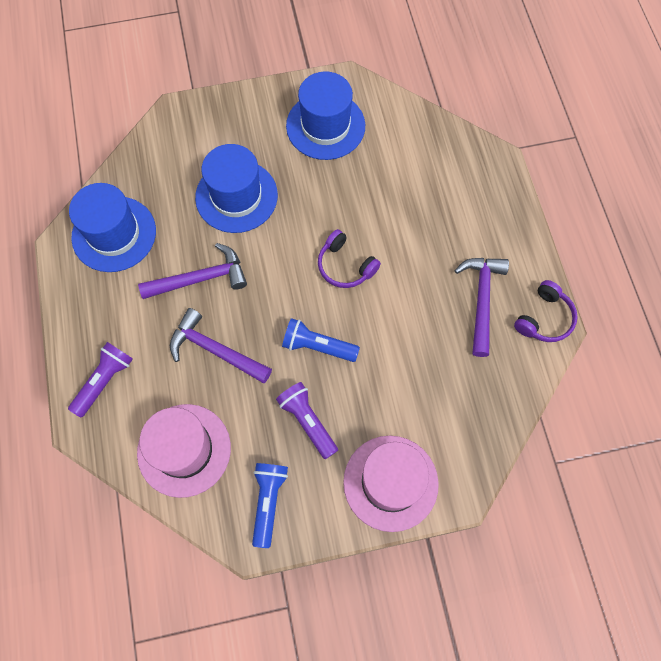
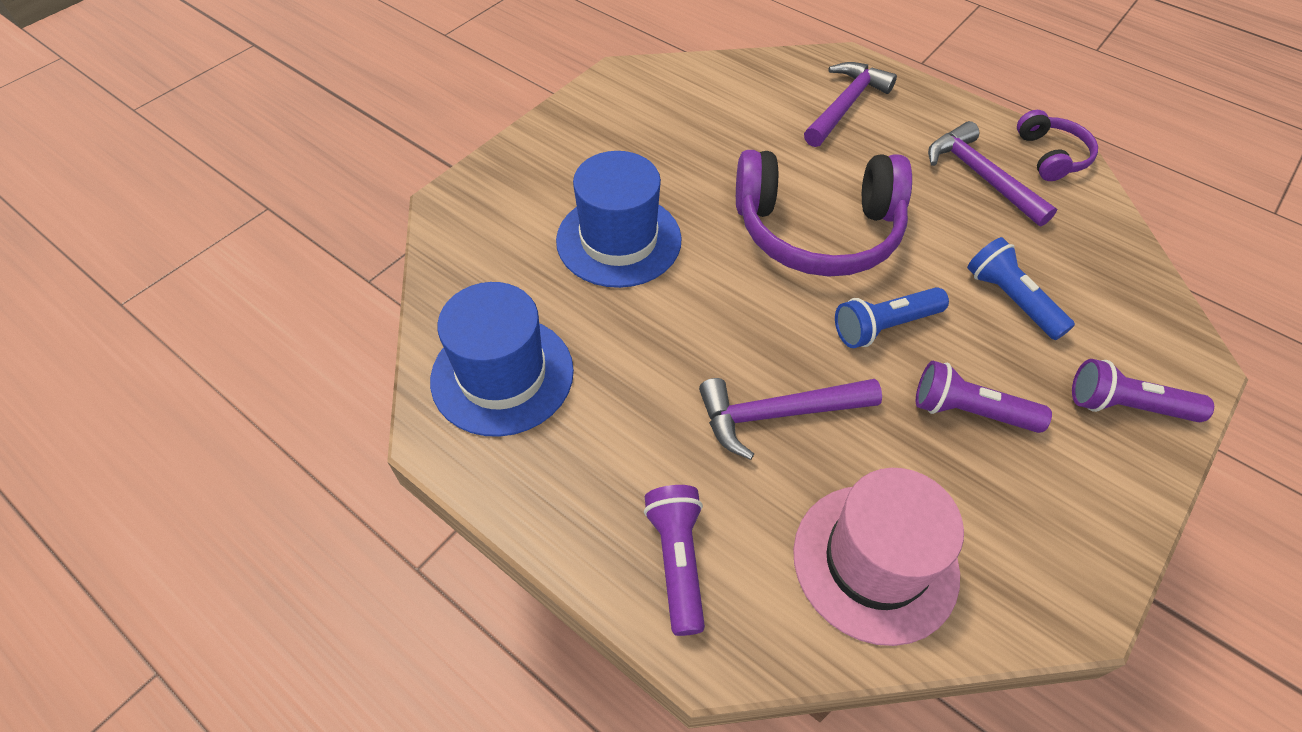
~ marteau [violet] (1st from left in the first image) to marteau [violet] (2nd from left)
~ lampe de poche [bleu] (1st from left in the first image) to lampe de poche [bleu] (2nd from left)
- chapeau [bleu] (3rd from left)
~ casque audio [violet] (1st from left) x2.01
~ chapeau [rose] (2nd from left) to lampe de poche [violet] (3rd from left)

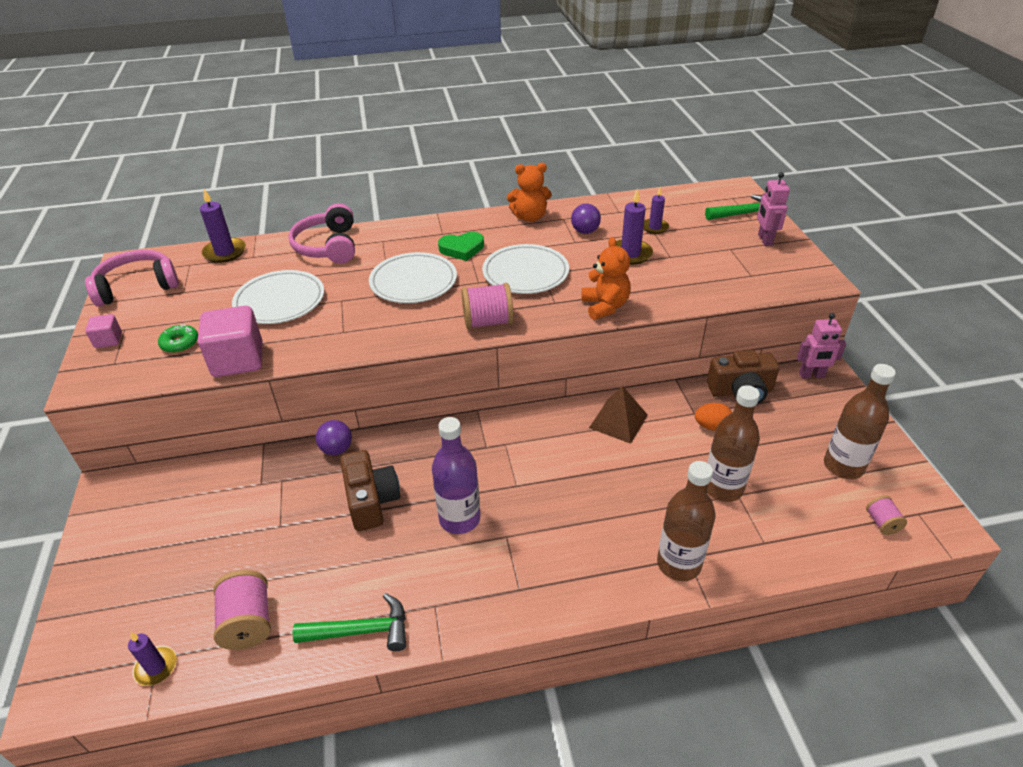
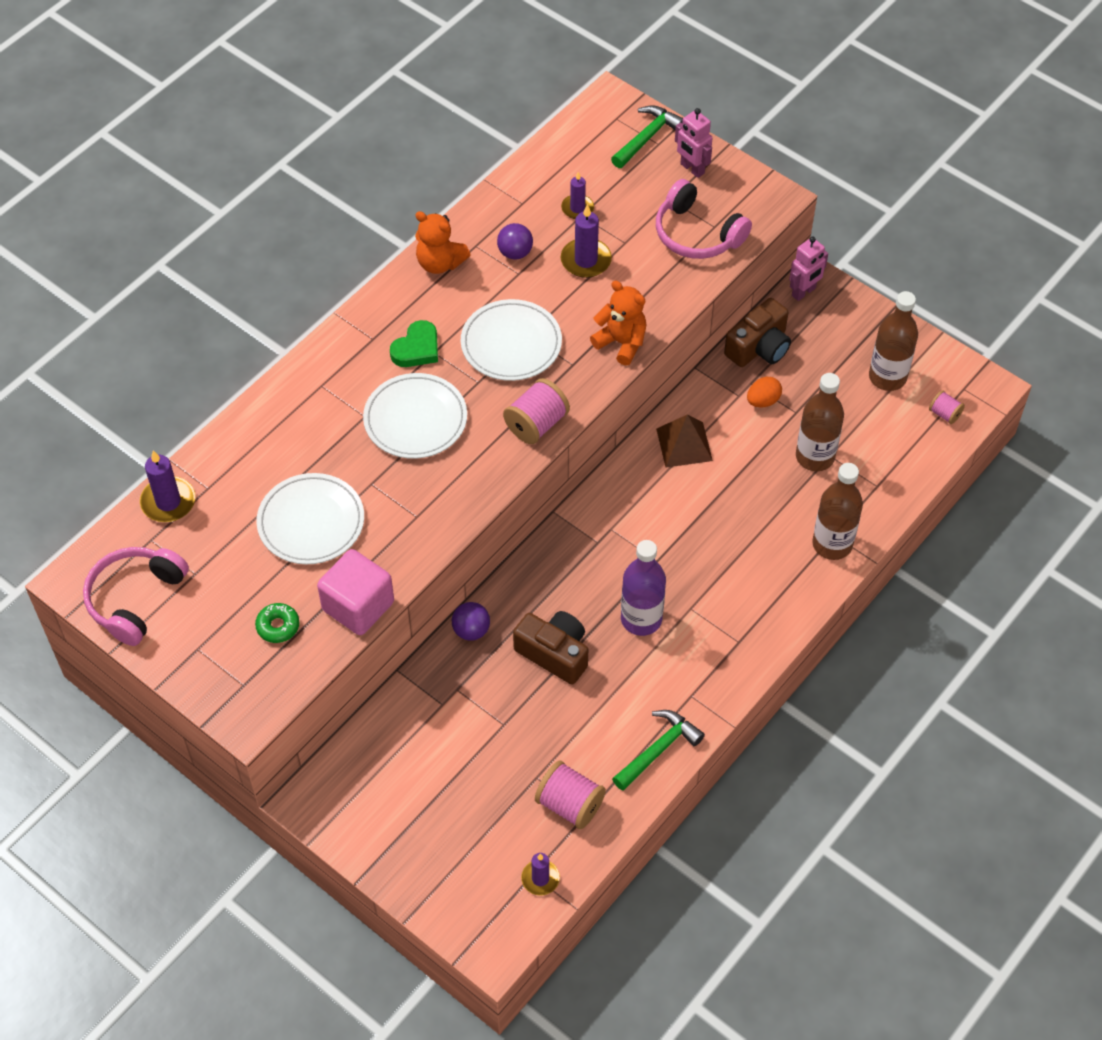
- cube [rose] (1st from left)
~ casque audio [rose] (2nd from left)
~ ours en peluche [orange] (1st from left) 75 degrees clockwise

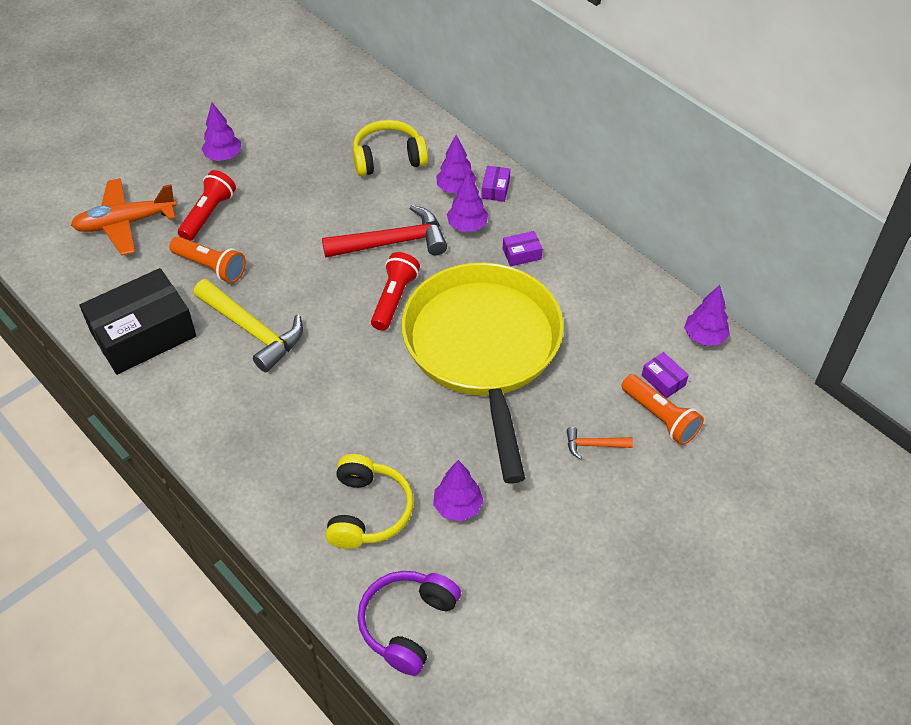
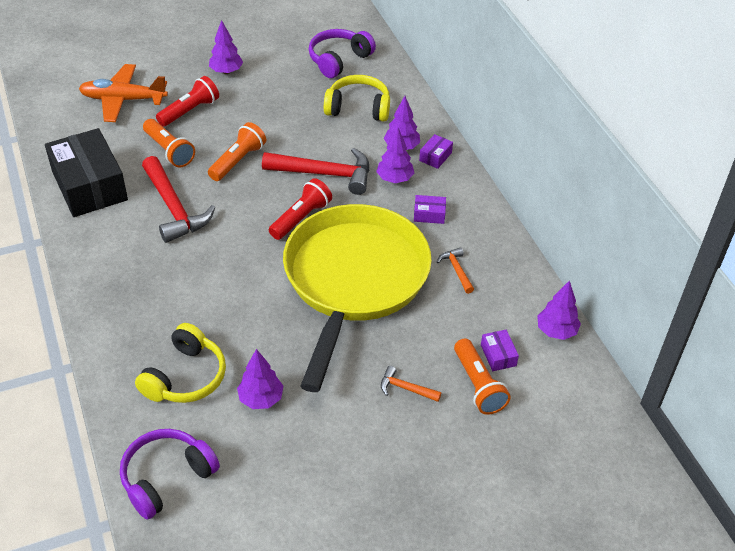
~ boîte [noir] 75 degrees clockwise
~ marteau [jaune] to marteau [rouge] (1st from left)
+ lampe de poche [orange] (2nd from left)
+ casque audio [violet] (2nd from left)
+ marteau [orange] (2nd from left)

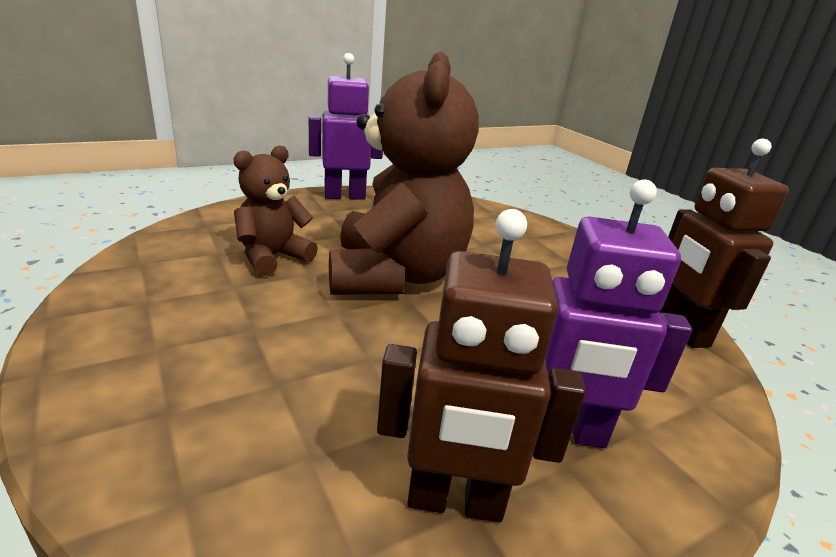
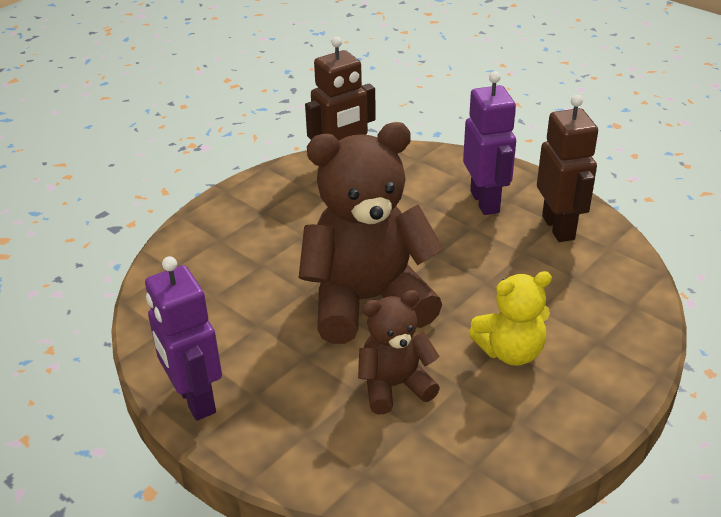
~ ours en peluche [marron] (1st from left in the first image) 135 degrees clockwise
+ ours en peluche [jaune]

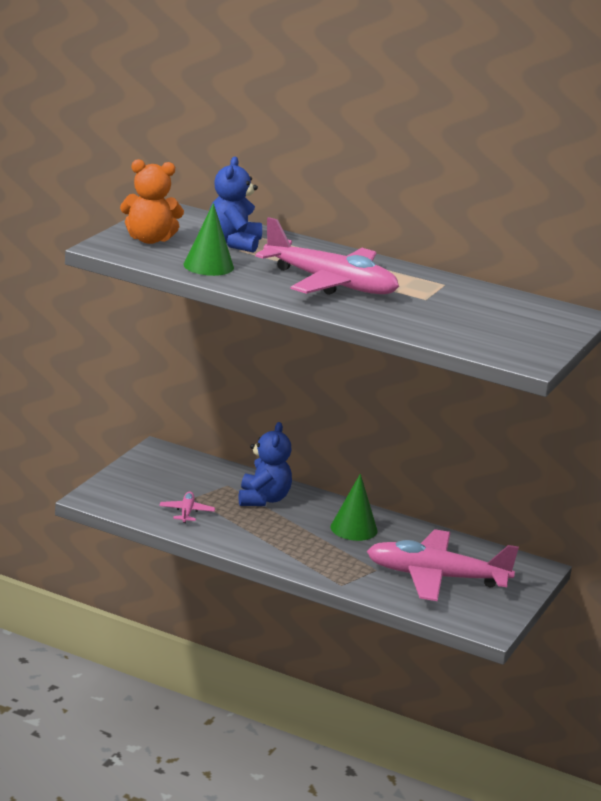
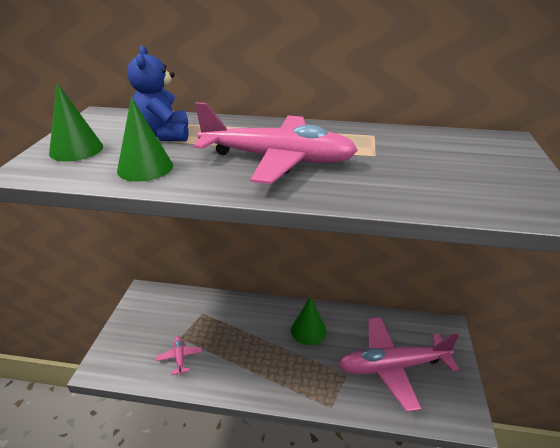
~ ours en peluche [orange] to cône [vert] (1st from left)
- ours en peluche [bleu] (2nd from left)

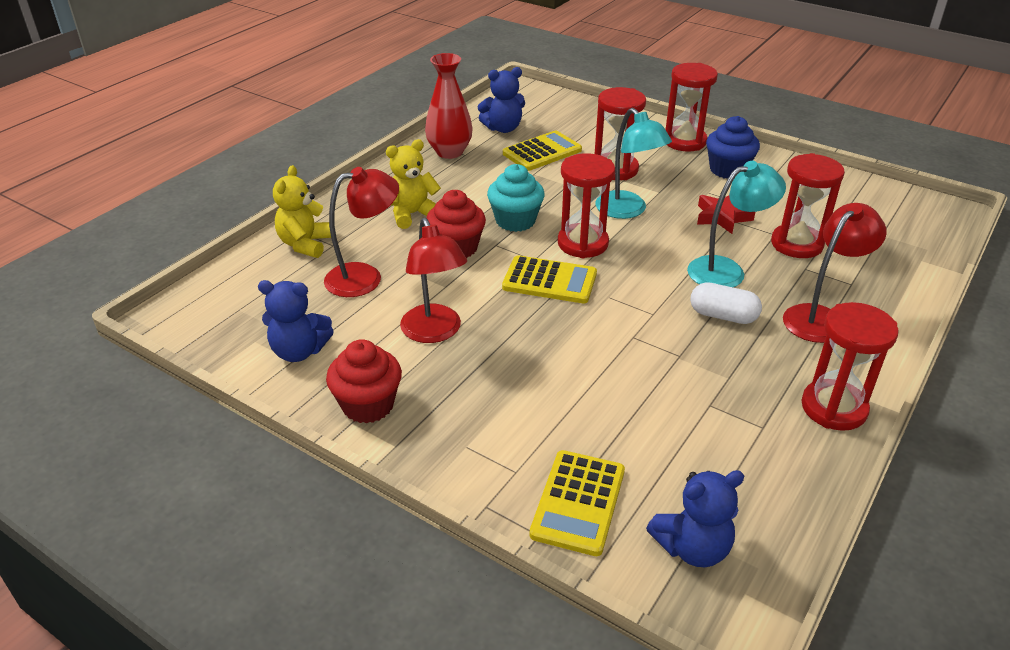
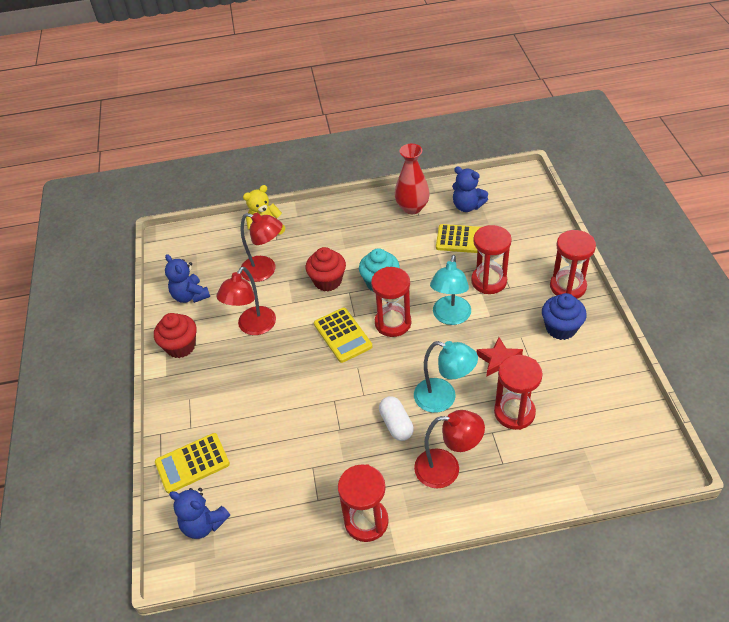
- ours en peluche [jaune] (2nd from left)

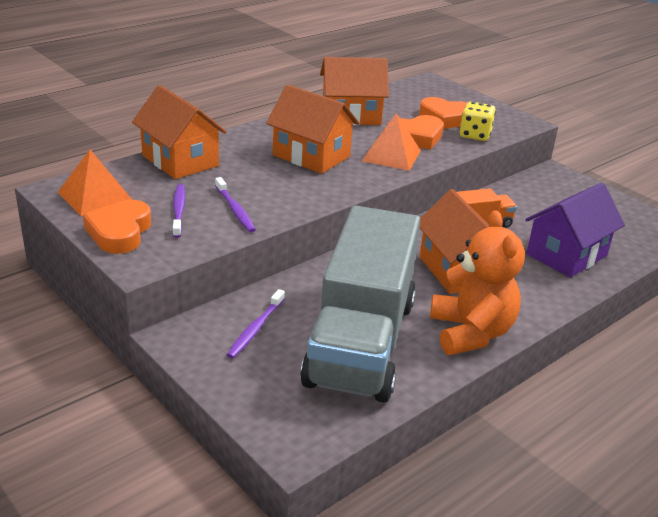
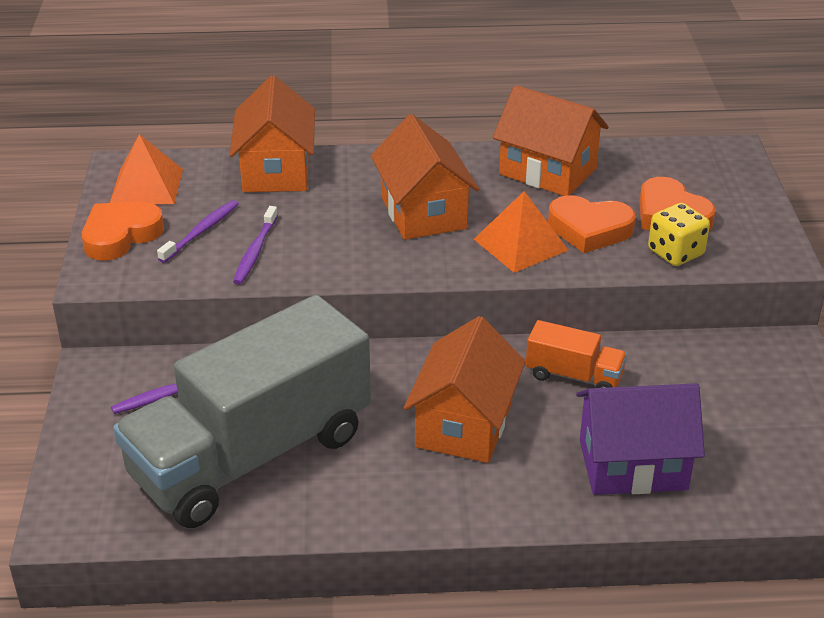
- ours en peluche [orange]

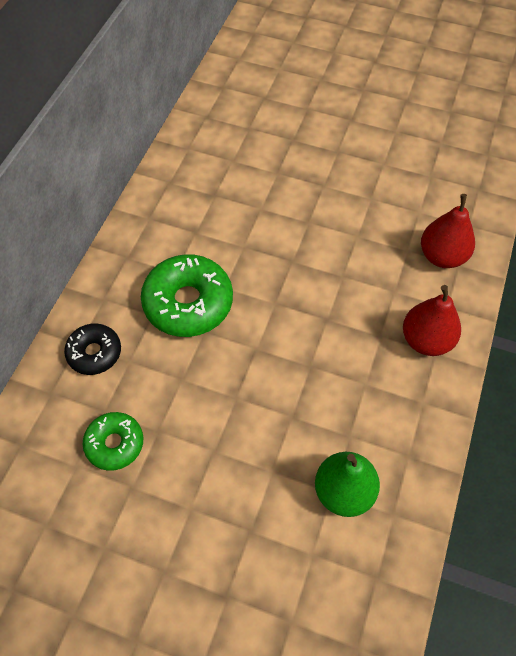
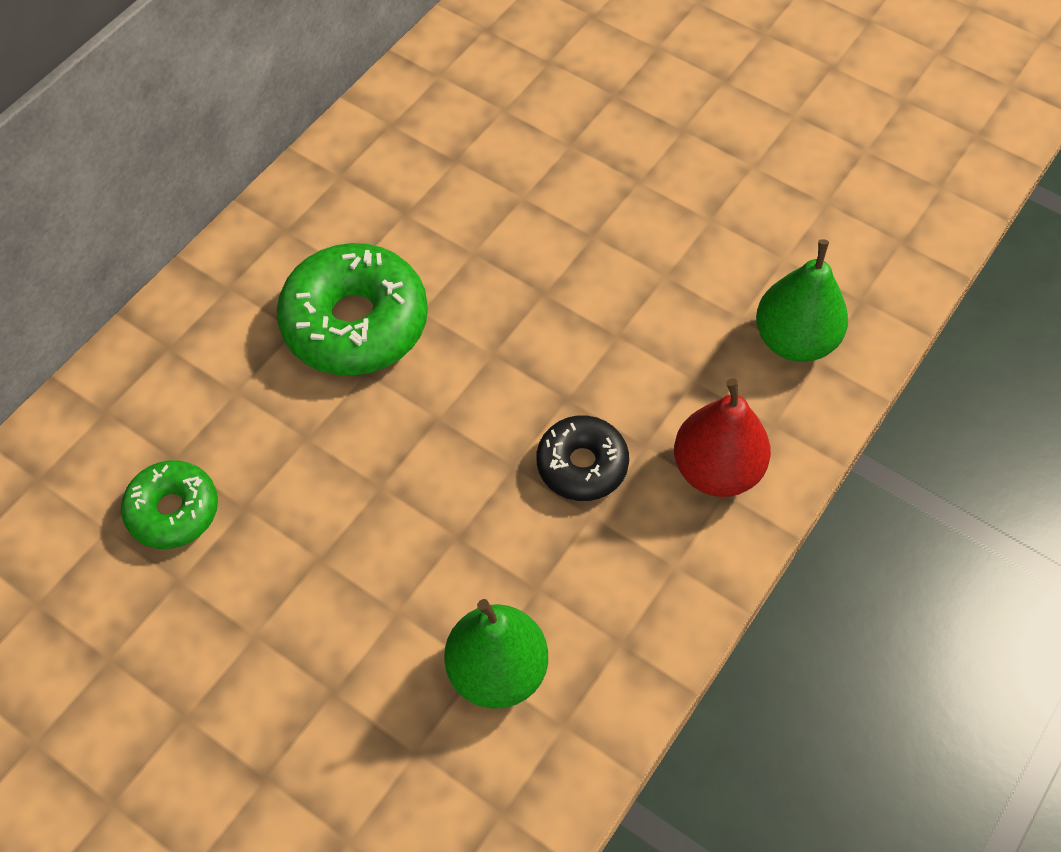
~ beignet [noir]
~ poire [rouge] (2nd from left) to poire [vert] (2nd from left)

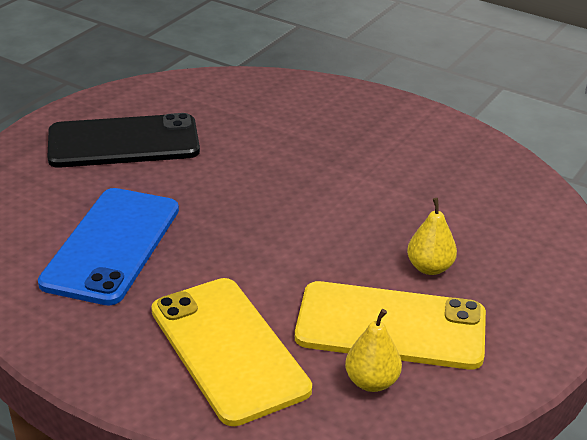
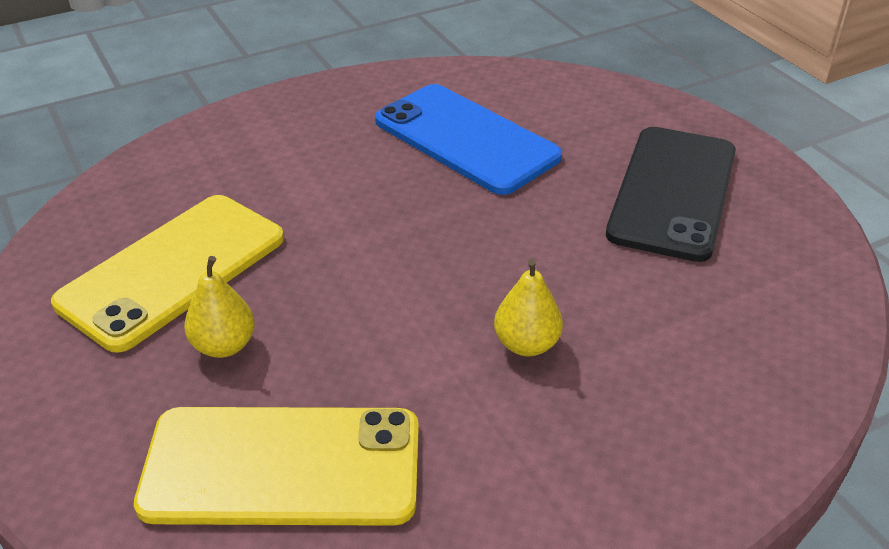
~ téléphone [jaune] (1st from left in the first image) to téléphone [jaune] (2nd from left)
~ poire [jaune] (1st from left in the first image) to poire [jaune] (2nd from left)

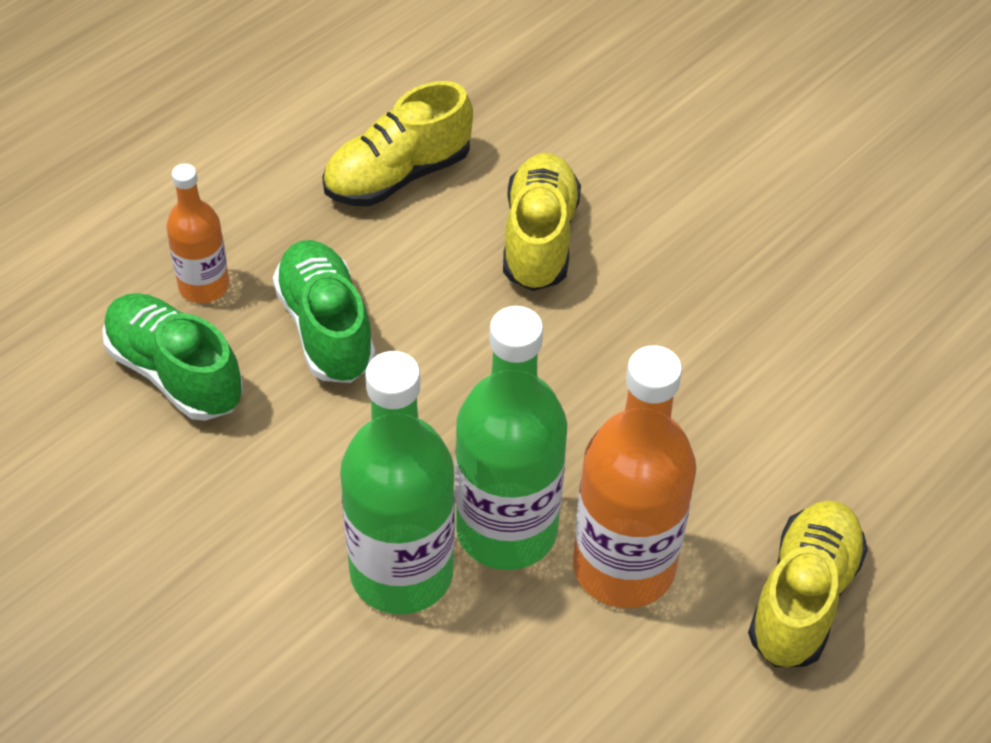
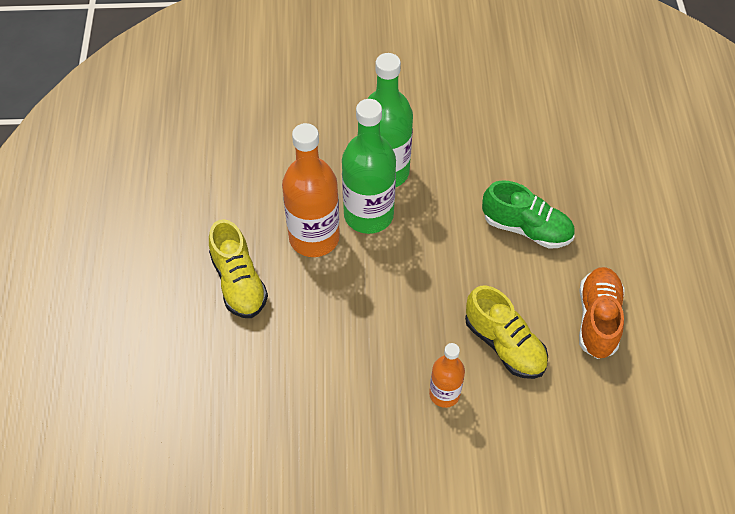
- chaussure [vert] (1st from left)
~ bouteille [orange] (1st from left in the first image) to bouteille [orange] (2nd from left)
~ chaussure [jaune] (1st from left) to chaussure [orange]

